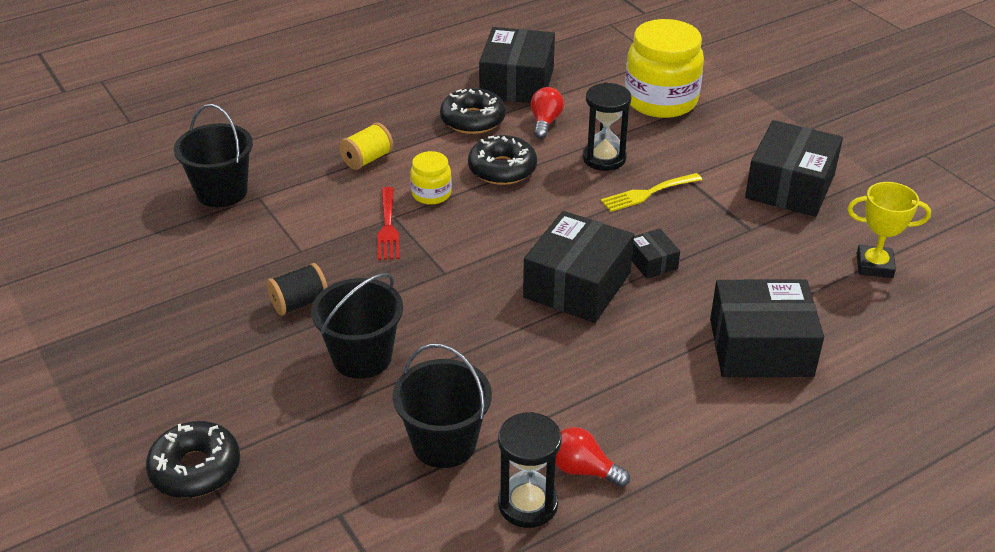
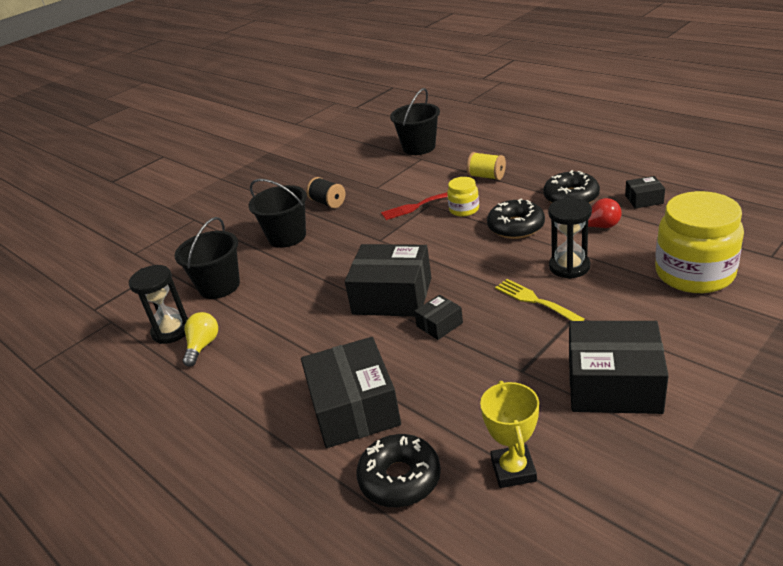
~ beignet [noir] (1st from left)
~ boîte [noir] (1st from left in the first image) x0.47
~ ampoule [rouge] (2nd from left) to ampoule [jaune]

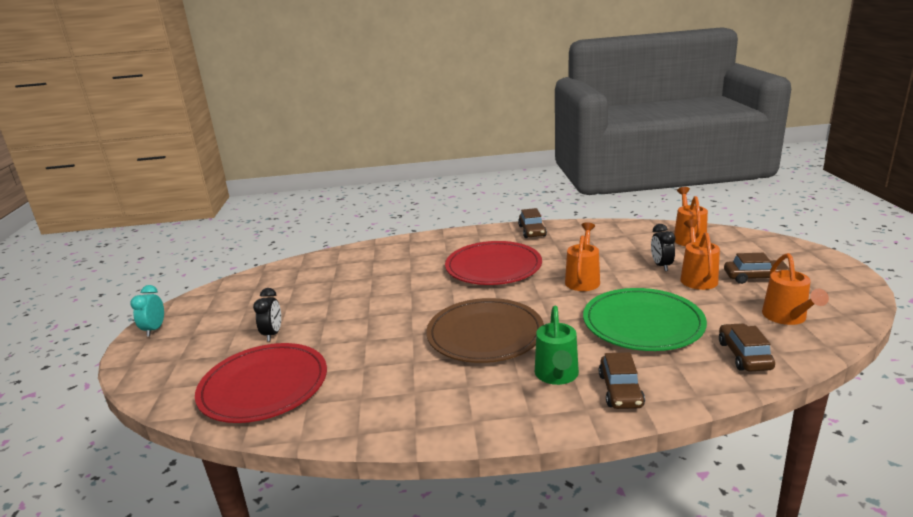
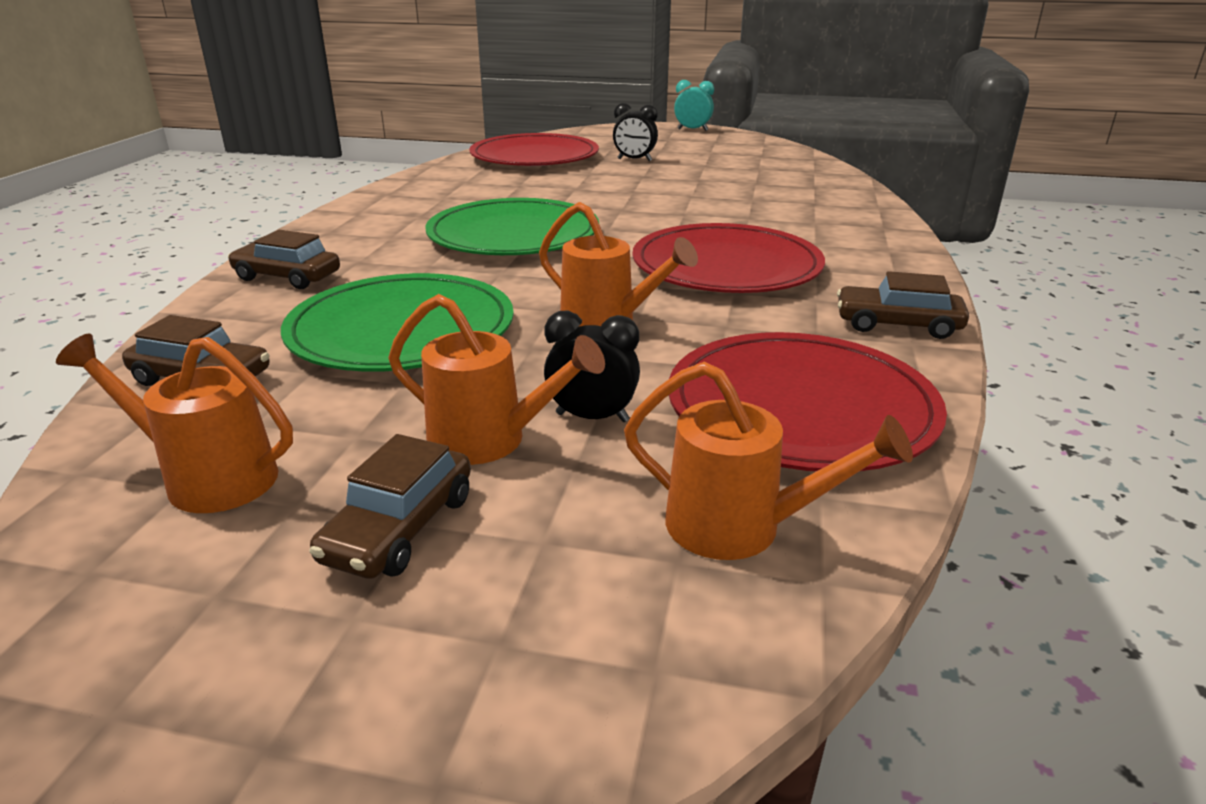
~ assiette [marron] to assiette [vert] (2nd from left)
- arrosoir [vert]
+ assiette [rouge] (3rd from left)

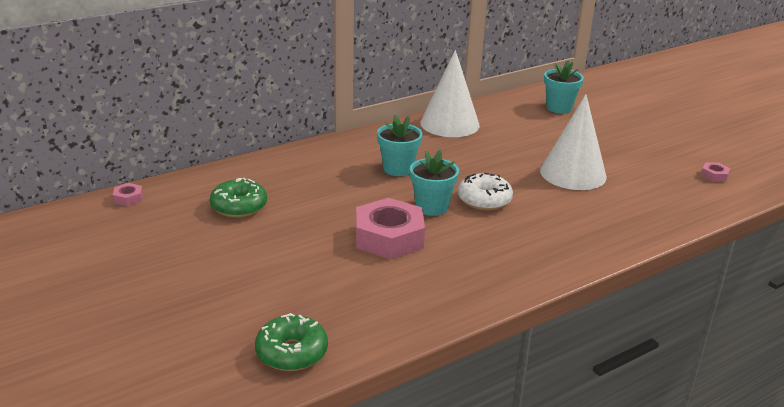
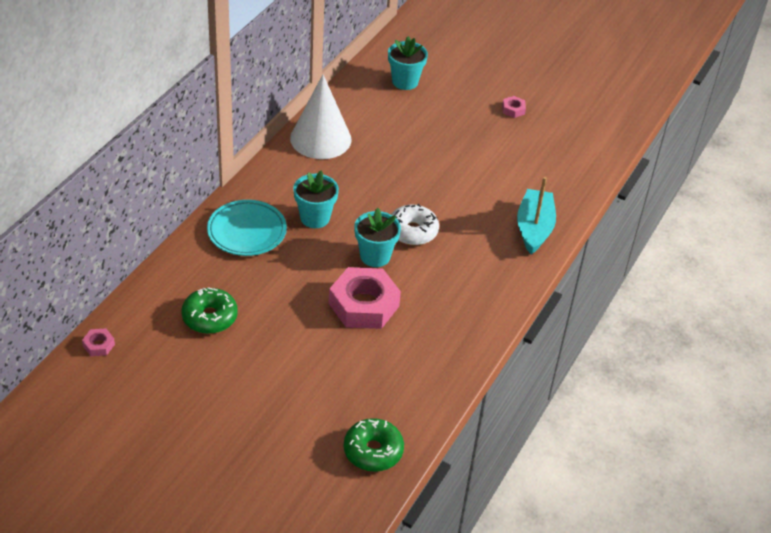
- cône [blanc] (2nd from left)
~ écrou [rose] (3rd from left)
+ assiette [turquoise]
+ bateau [turquoise]

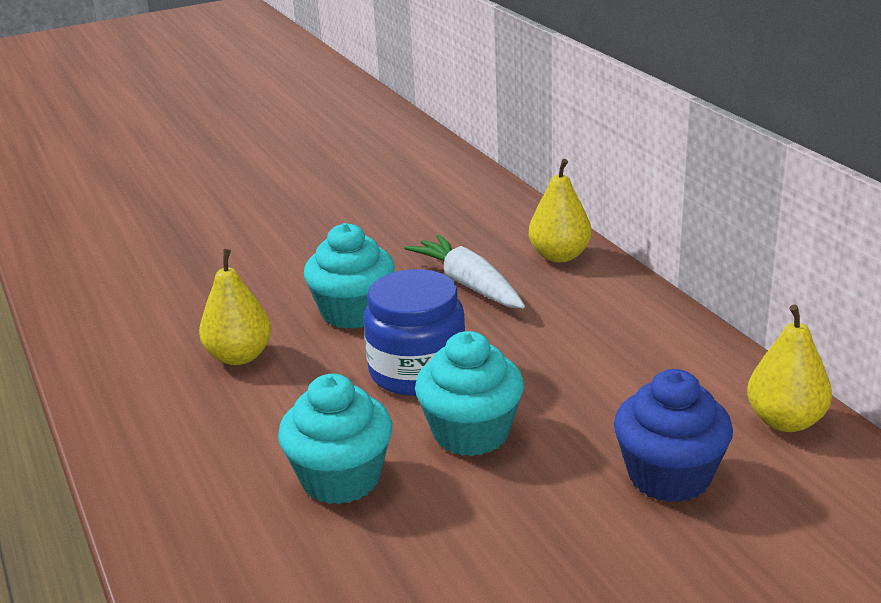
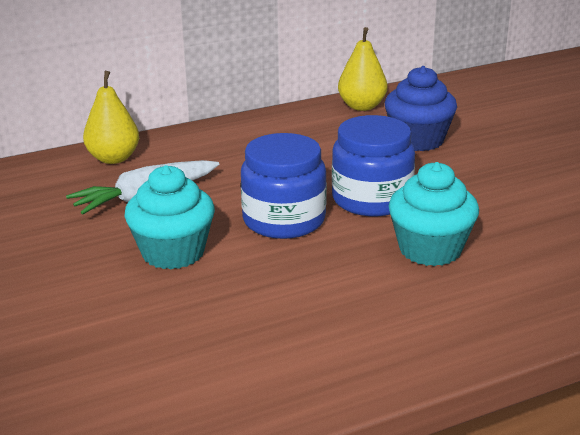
- poire [jaune] (1st from left)
~ muffin [turquoise] (3rd from left) to bocal [bleu] (2nd from left)

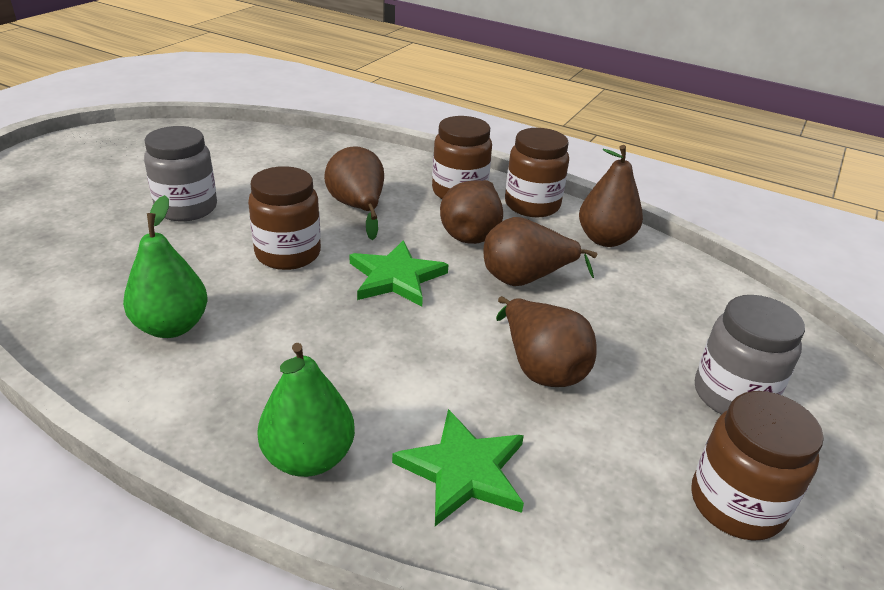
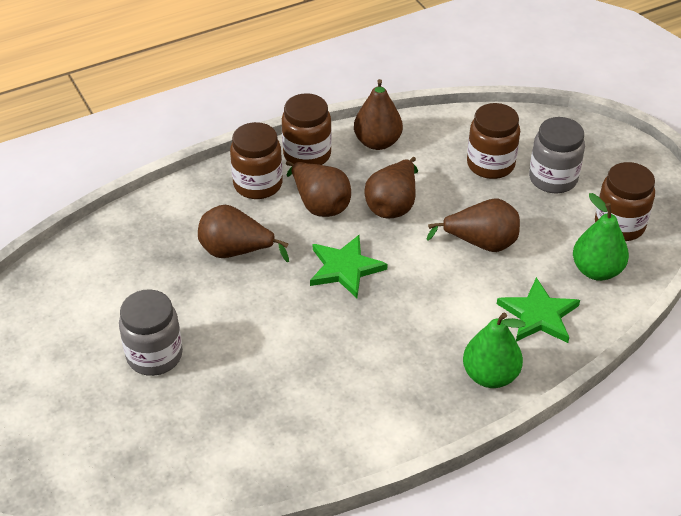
~ poire [vert] (1st from left in the first image) to poire [vert] (2nd from left)
~ bocal [marron] (1st from left in the first image) to bocal [marron] (3rd from left)

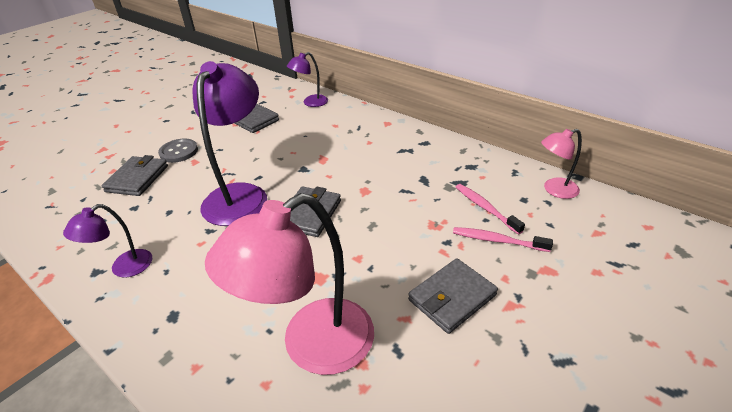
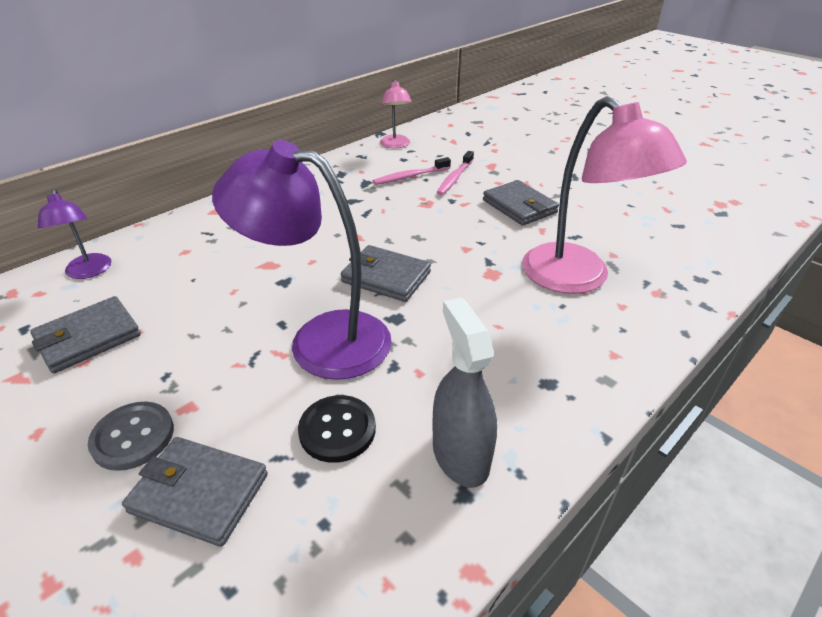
~ lampe [violet] (1st from left) to vaporisateur [gris]
+ bouton [noir]

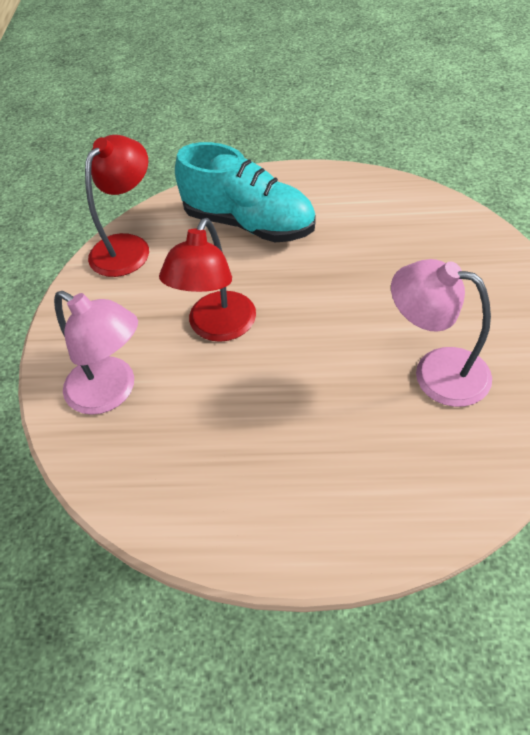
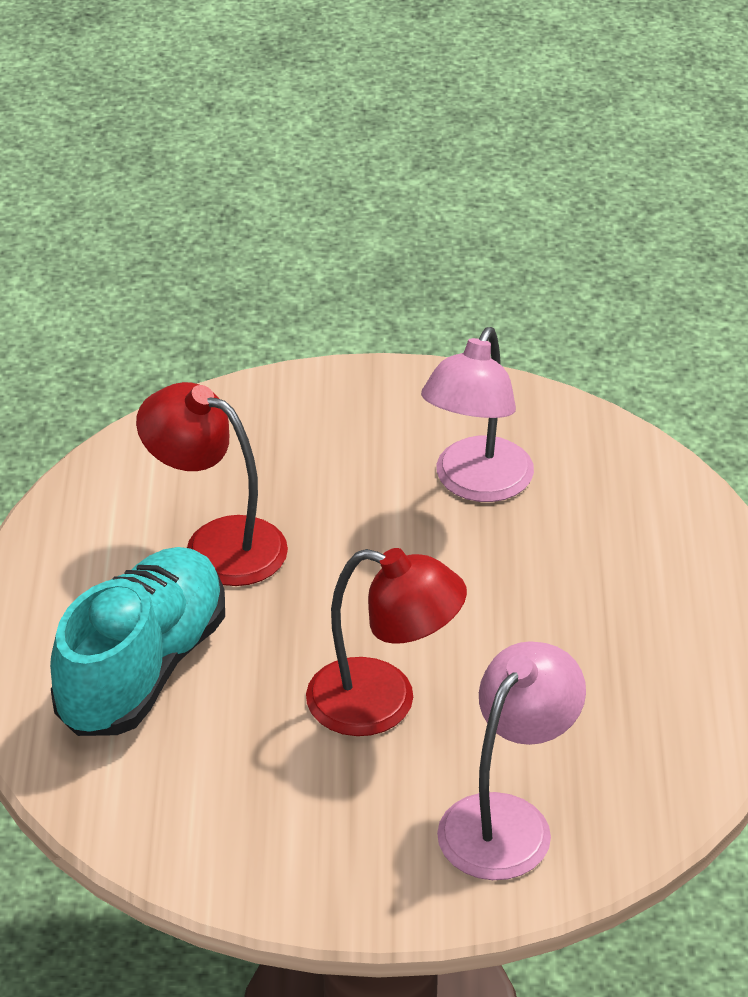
~ lampe [rouge] (1st from left)

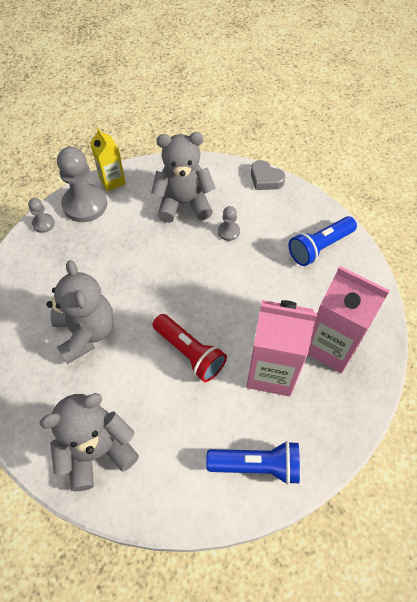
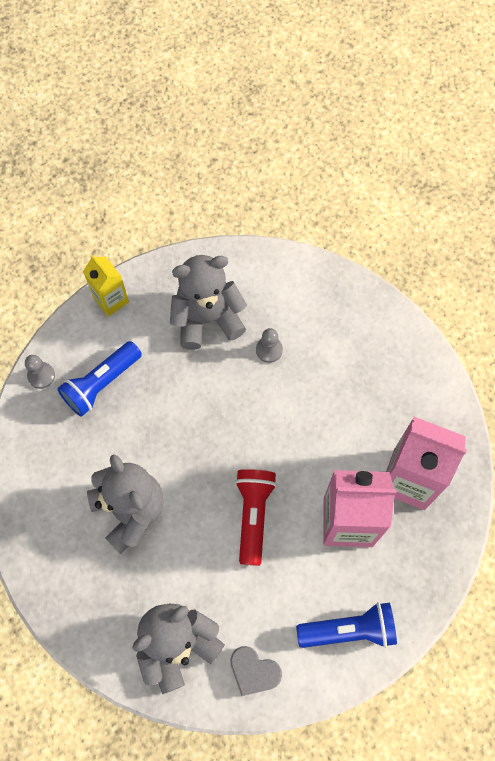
- pion [gris] (2nd from left)
~ lampe de poche [rouge] 120 degrees counterclockwise
~ cœur [gris]
~ lampe de poche [bleu] (2nd from left in the first image) to lampe de poche [bleu] (1st from left)

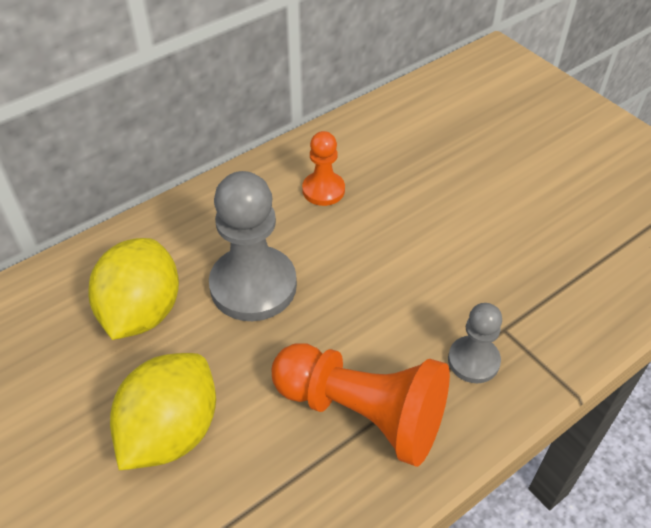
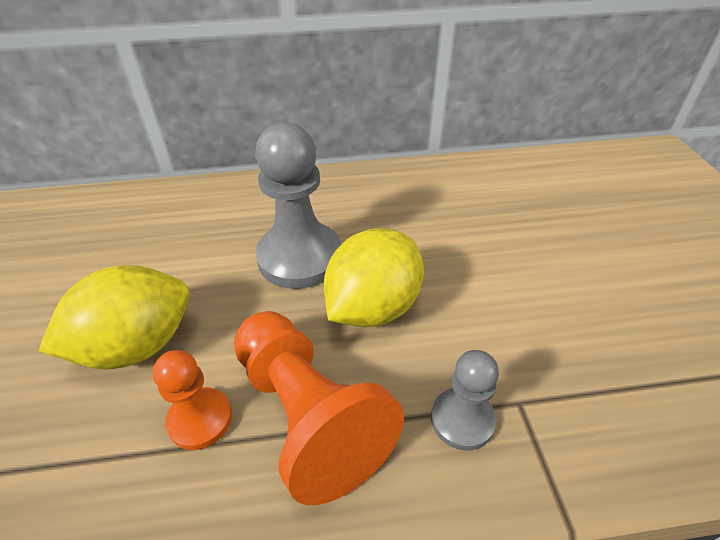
~ citron [jaune] (1st from left in the first image) to citron [jaune] (2nd from left)
~ pion [orange] (1st from left)

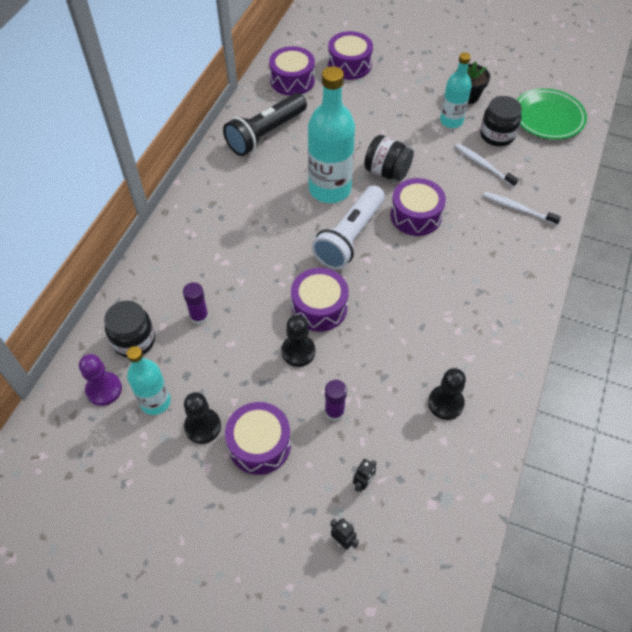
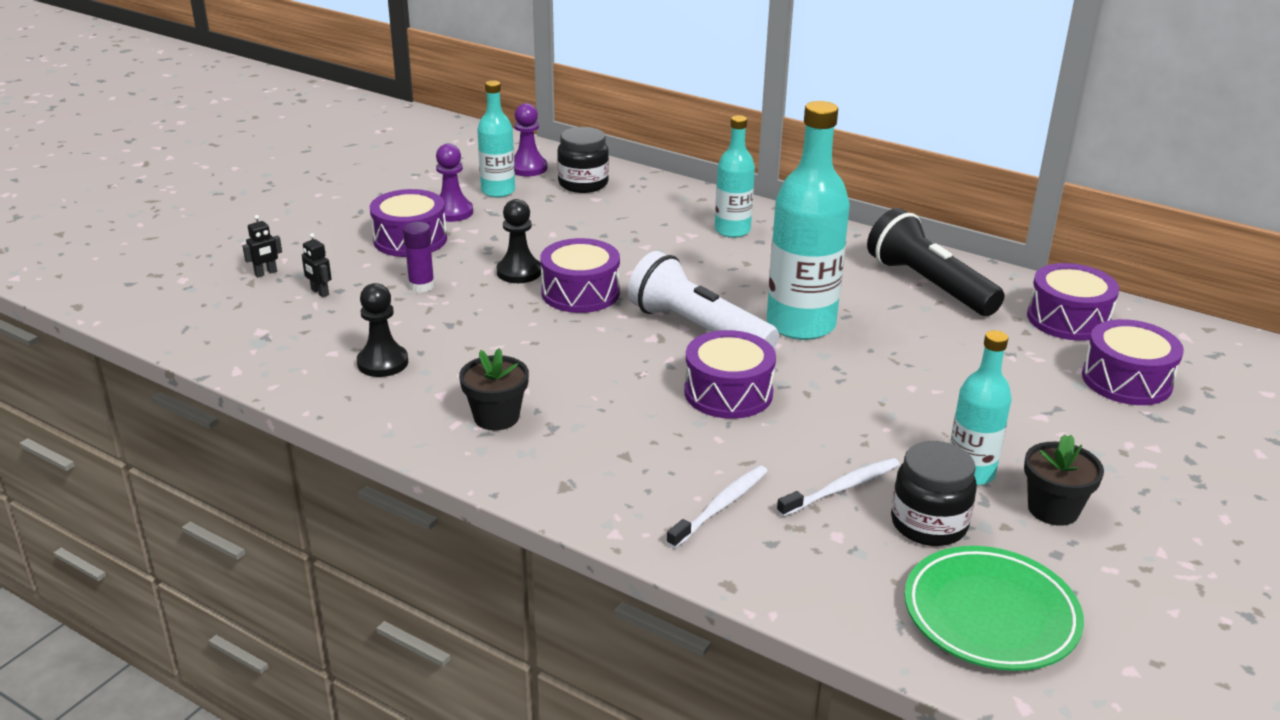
- bâton de colle [violet] (1st from left)
~ pion [noir] (1st from left) to pion [violet] (1st from left)
- bocal [noir] (2nd from left)
+ pot de fleurs [noir] (1st from left)
+ bouteille [turquoise] (2nd from left)

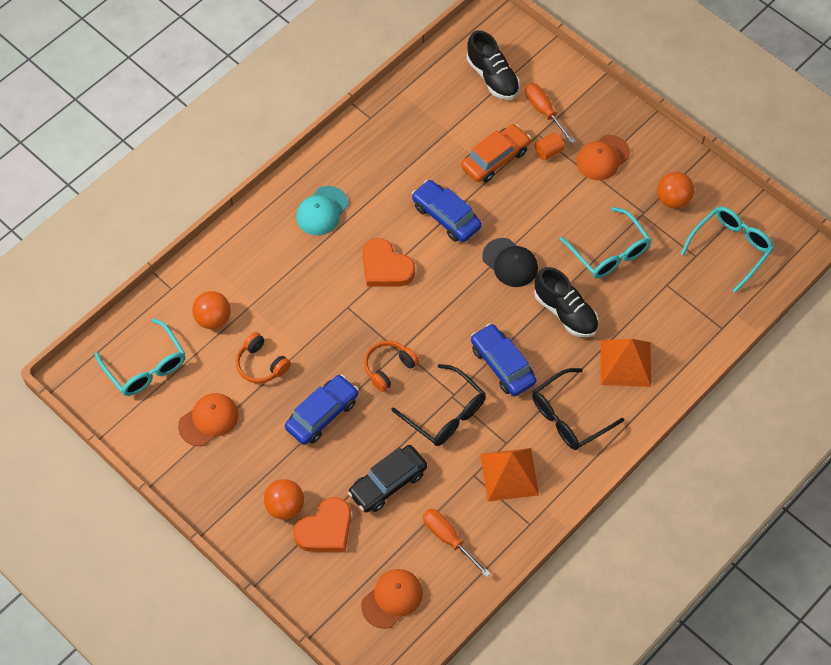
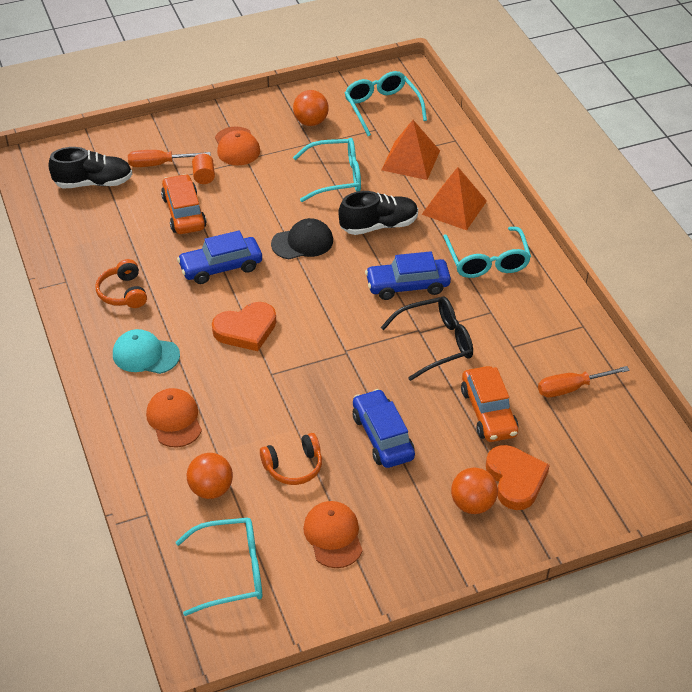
~ casquette [turquoise] 135 degrees clockwise
~ voiture [noir] to voiture [orange] (2nd from left)
~ casquette [orange] (2nd from left in the first image) to casquette [orange] (1st from left)
~ casque audio [orange] (2nd from left in the first image) to casque audio [orange] (1st from left)
~ pyramide [orange] (1st from left)
~ lunettes [noir] (2nd from left) to lunettes [turquoise] (4th from left)

